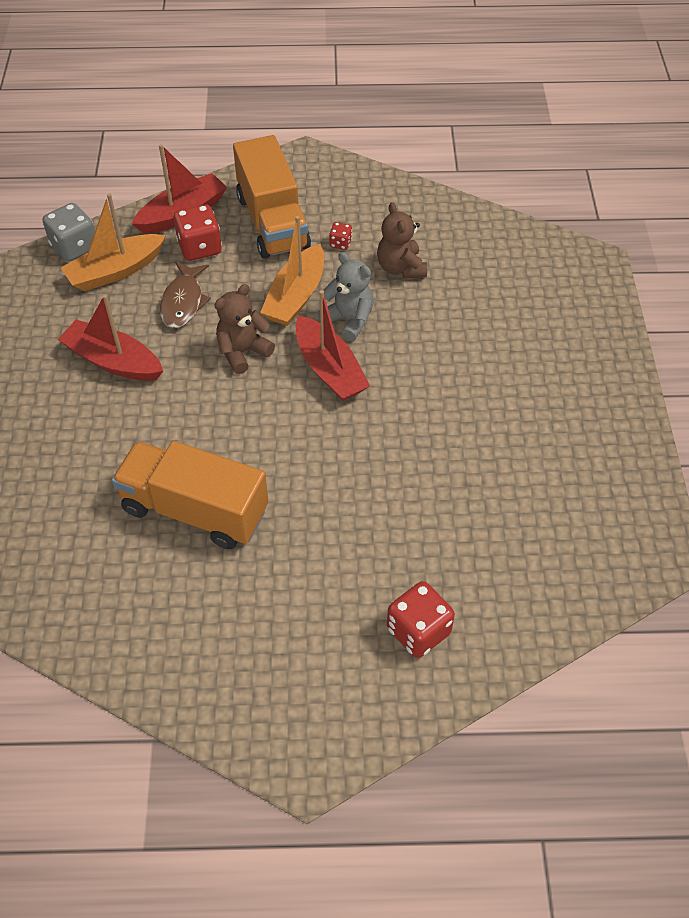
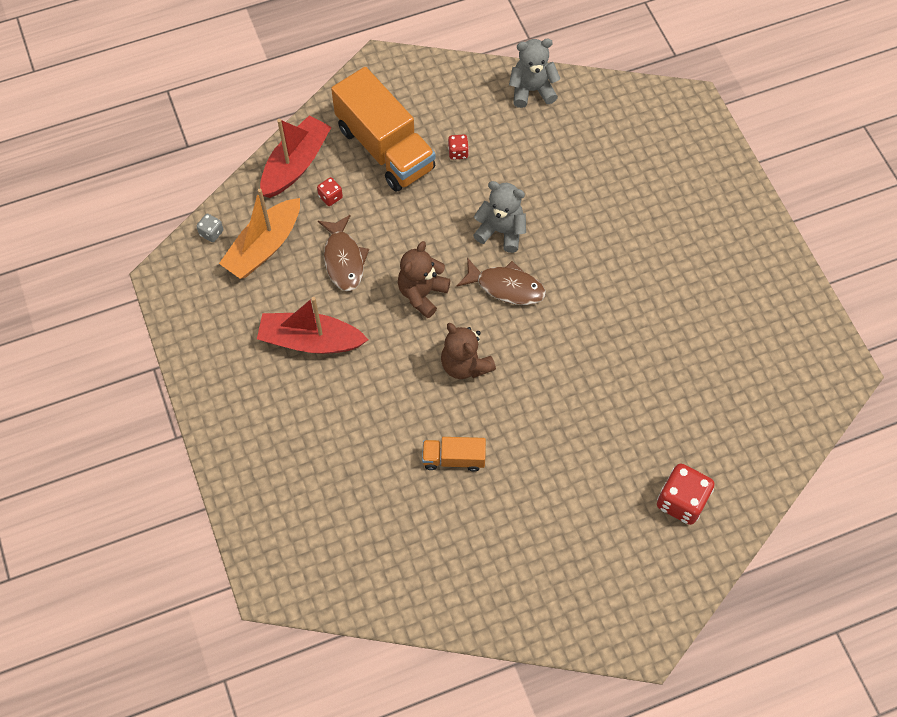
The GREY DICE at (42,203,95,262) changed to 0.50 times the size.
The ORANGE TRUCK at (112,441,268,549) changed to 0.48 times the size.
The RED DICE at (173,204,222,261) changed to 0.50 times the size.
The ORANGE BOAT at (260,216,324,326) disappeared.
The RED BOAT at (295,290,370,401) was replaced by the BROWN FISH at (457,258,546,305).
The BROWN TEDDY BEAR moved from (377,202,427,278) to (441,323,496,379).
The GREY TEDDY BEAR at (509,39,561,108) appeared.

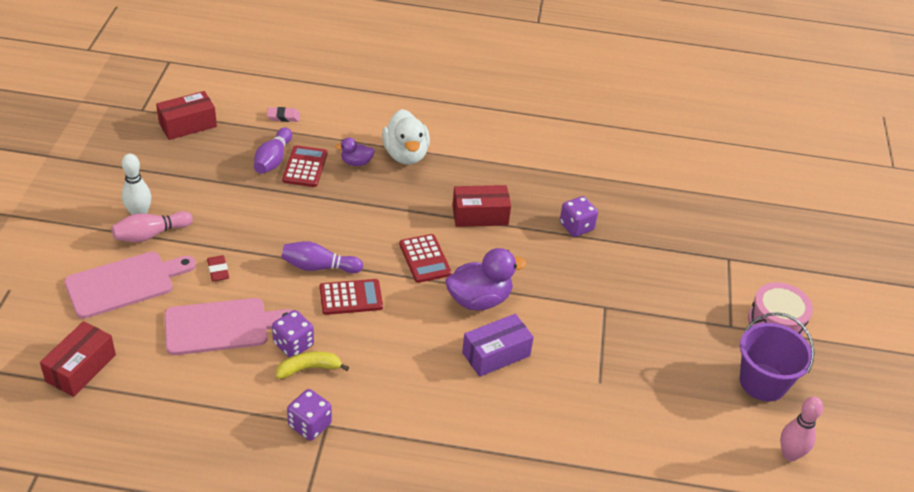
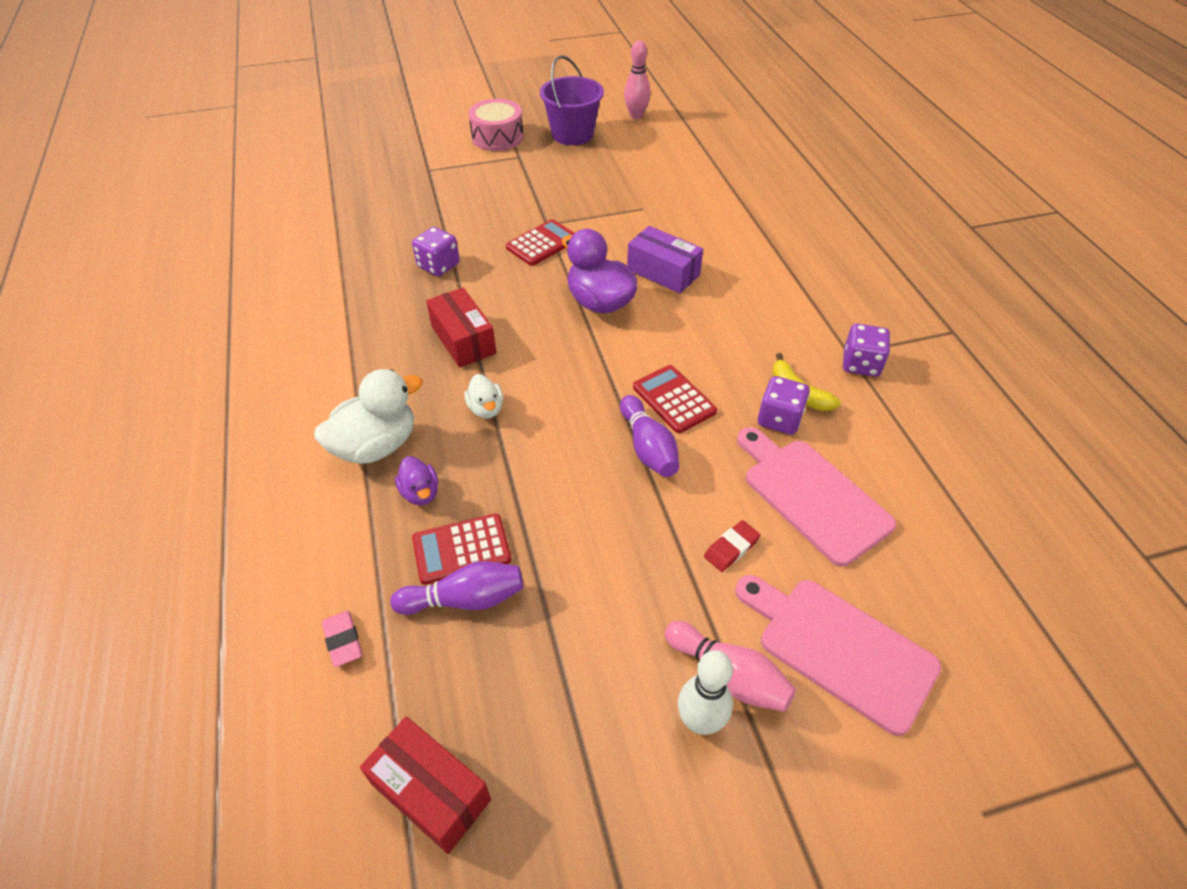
The RED BOX at (40,321,116,397) disappeared.
The RED CALCULATOR moved from (399,234,452,283) to (506,219,575,266).
The WHITE DUCK at (464,374,503,419) appeared.

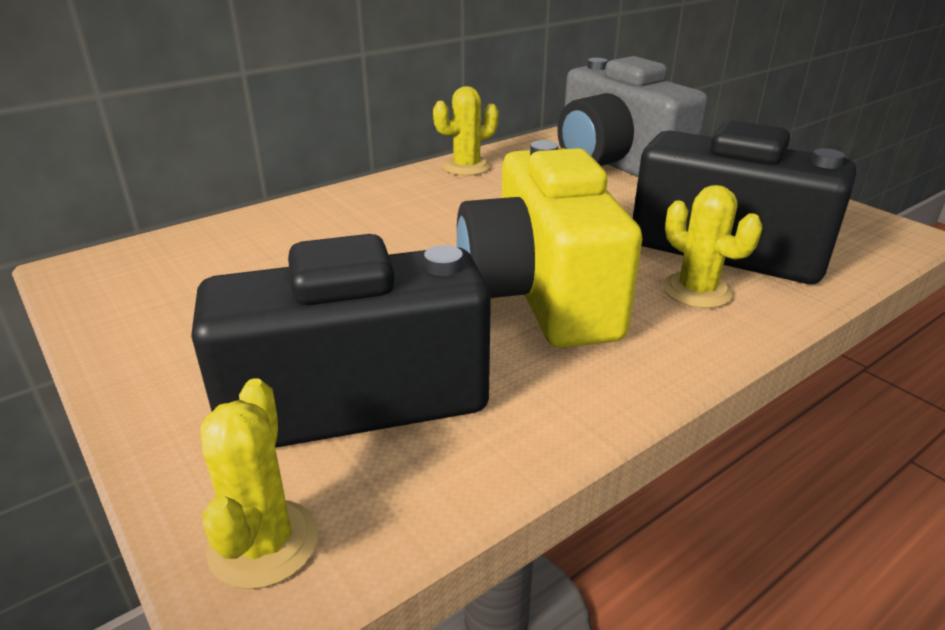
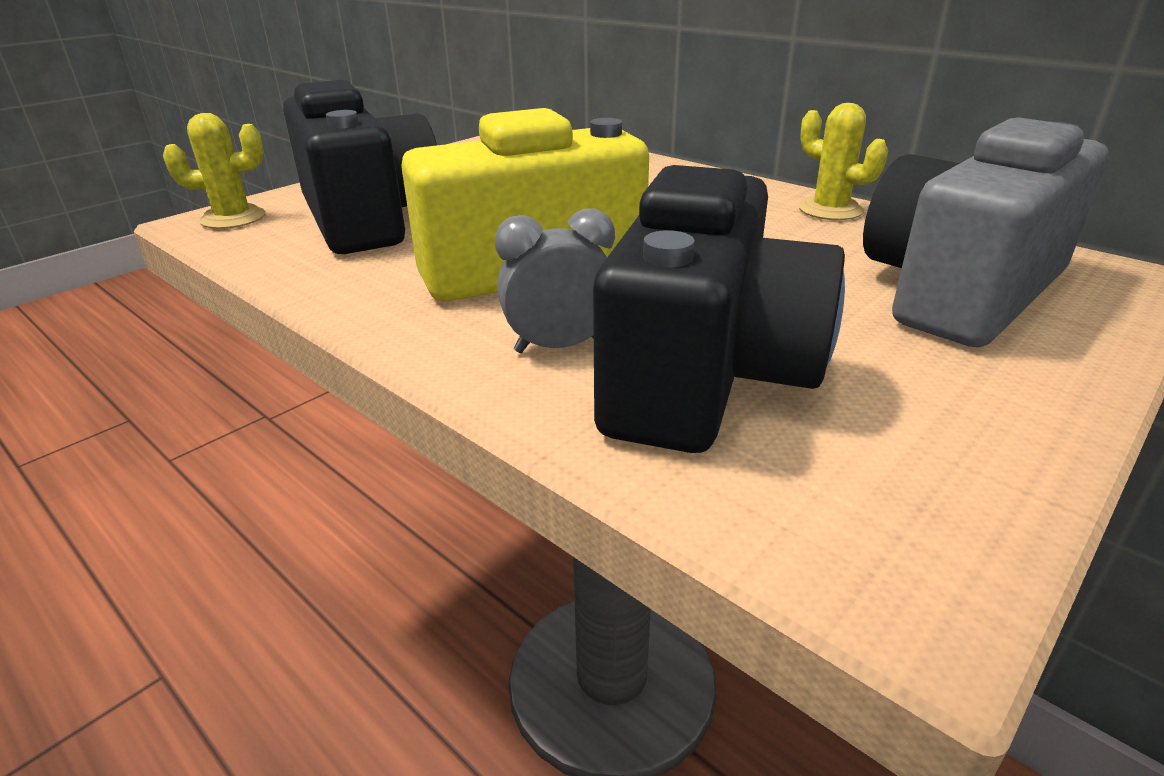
The YELLOW CACTUS at (663,185,762,308) was replaced by the GREY CLOCK at (495,208,615,353).

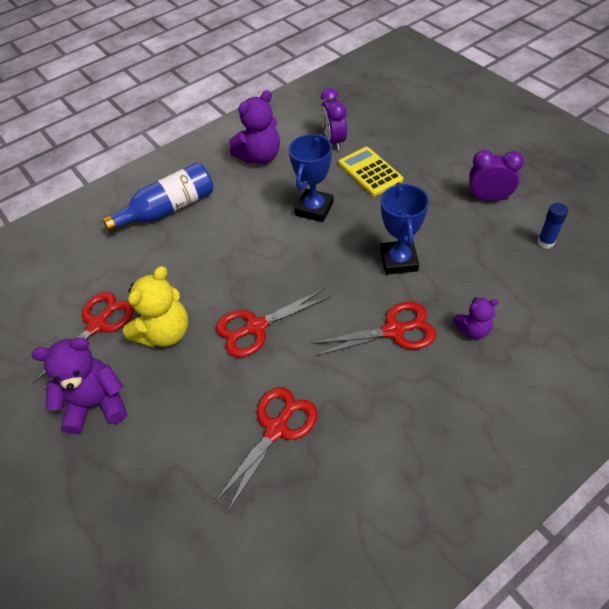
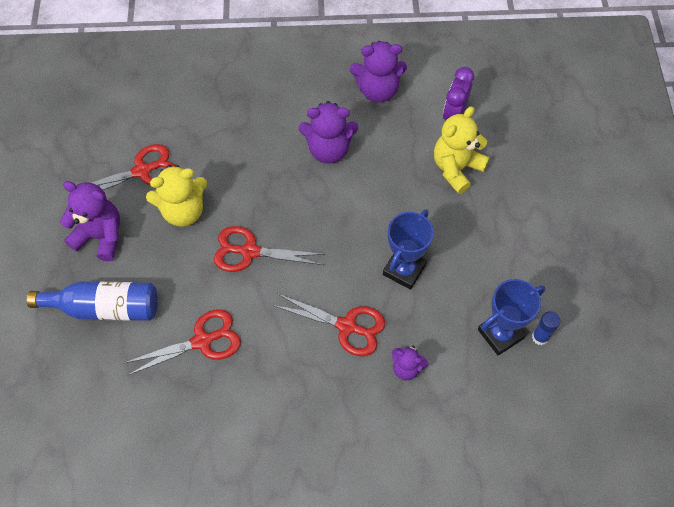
The BLUE BOTTLE moved from (102,162,214,232) to (27,281,158,321).
The BLUE TROPHY moved from (289,134,334,222) to (478,279,545,355).
The YELLOW CALCULATOR at (338,147,403,196) was replaced by the YELLOW TEDDY BEAR at (434,106,490,194).
The PURPLE CLOCK at (469,150,524,201) disappeared.
The PURPLE TEDDY BEAR at (299,101,358,164) appeared.

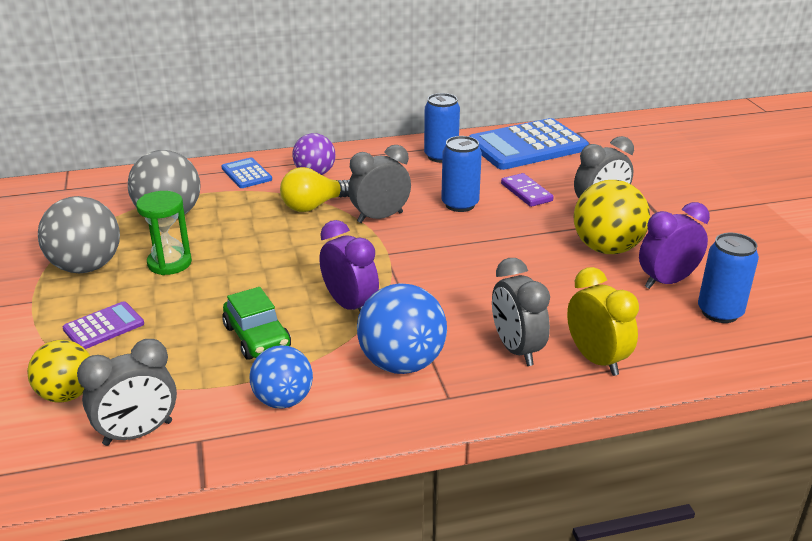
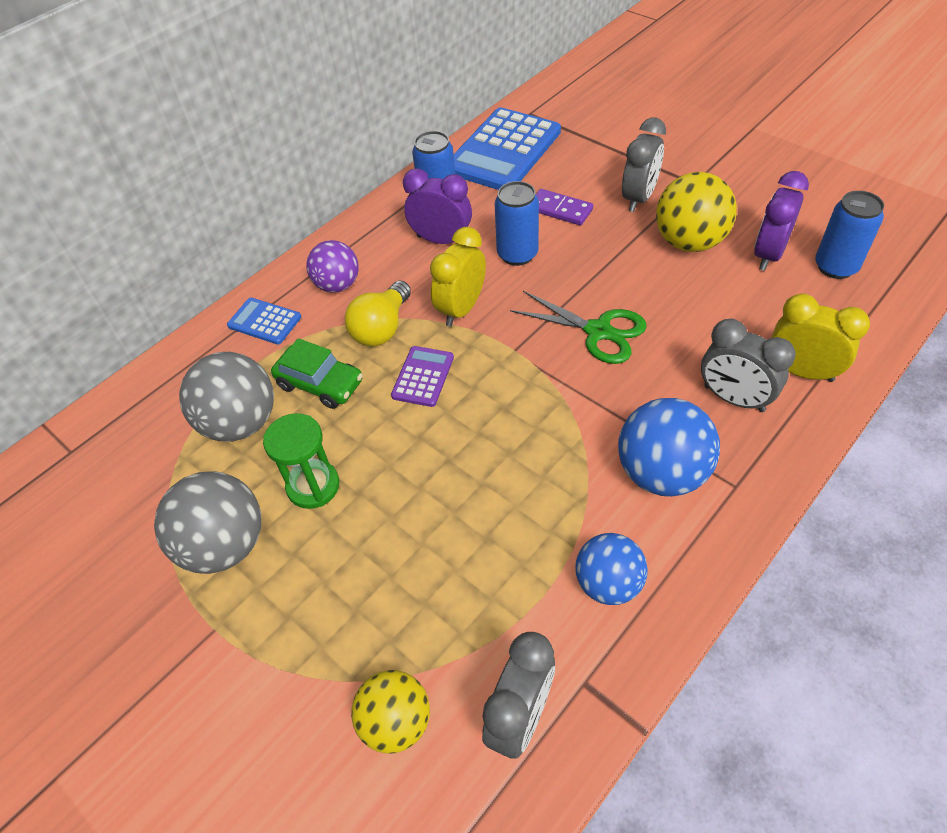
The PURPLE CALCULATOR moved from (63,301,144,349) to (391,346,454,407).
The GREEN CAR moved from (222,287,291,360) to (271,338,363,409).
The PURPLE CLOCK moved from (320,220,379,312) to (403,168,472,244).
The GREY CLOCK at (348,145,411,223) became the YELLOW CLOCK at (430,227,486,327).
The GREEN SCISSORS at (510,291,647,364) appeared.

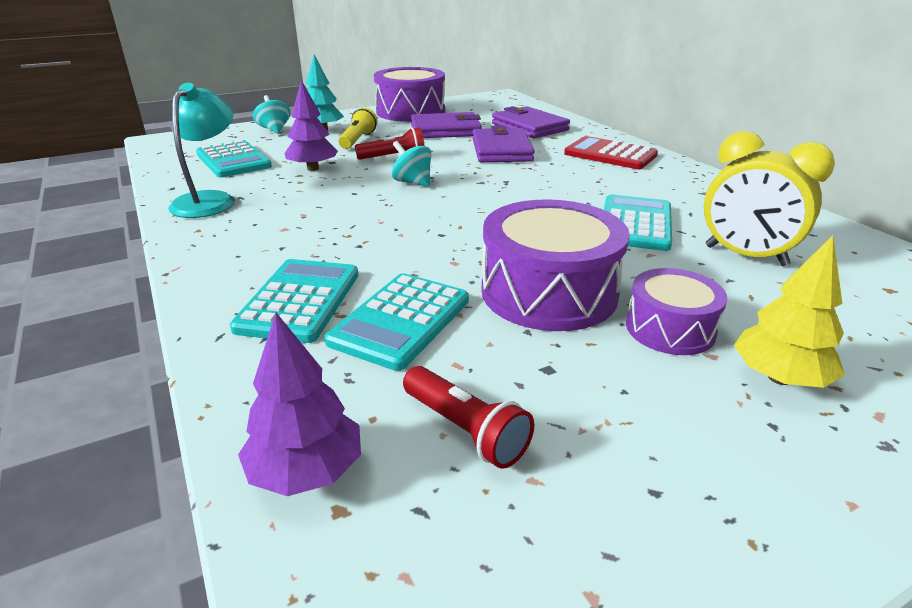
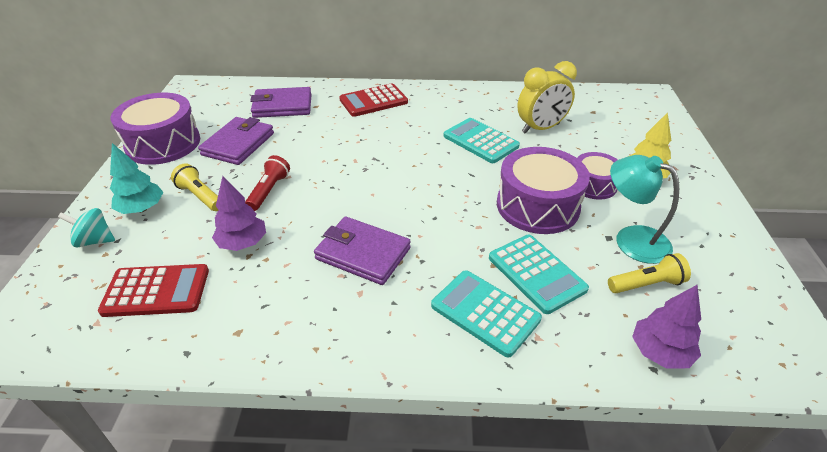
The TURQUOISE LAMP moved from (168,83,235,218) to (610,155,679,264).
The TURQUOISE CALCULATOR at (196,140,272,177) became the RED CALCULATOR at (98,264,209,317).
The TURQUOISE SPINNING TOP at (392,141,431,187) disappeared.
The RED FLASHLIGHT at (403,366,534,469) became the YELLOW FLASHLIGHT at (608,253,691,293).
The PURPLE WALLET moved from (472,125,535,162) to (314,217,411,285).

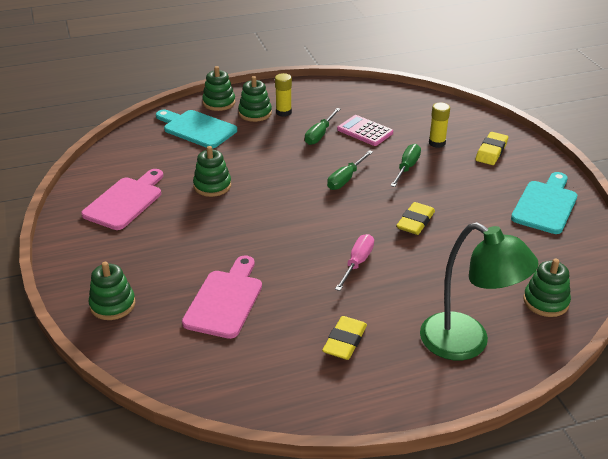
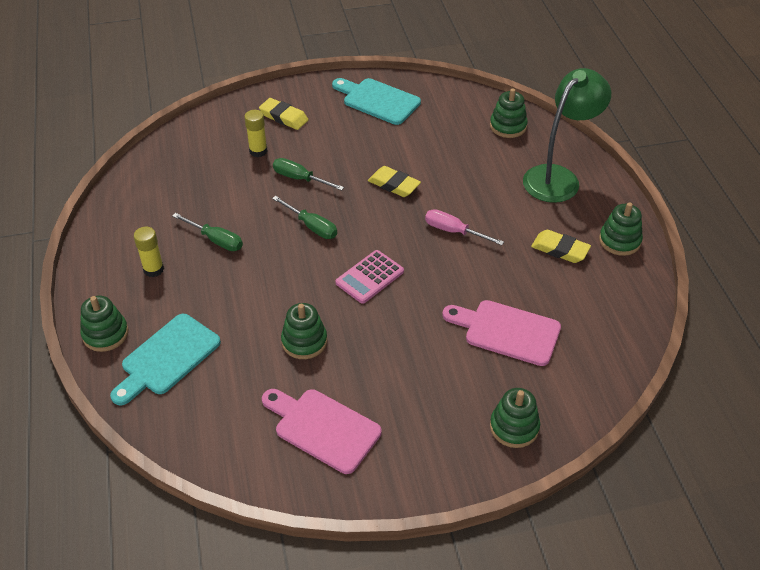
The GREEN STACKING TOY moved from (238,76,272,122) to (599,202,643,256).
The PINK CALCULATOR moved from (337,115,393,146) to (335,250,404,304).

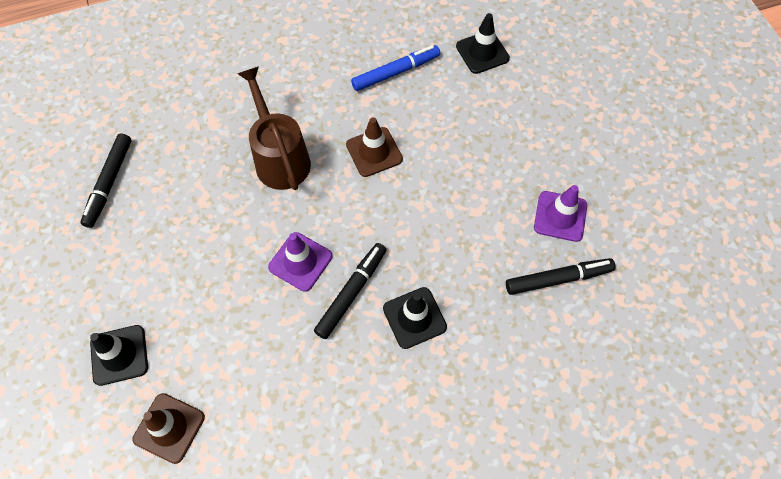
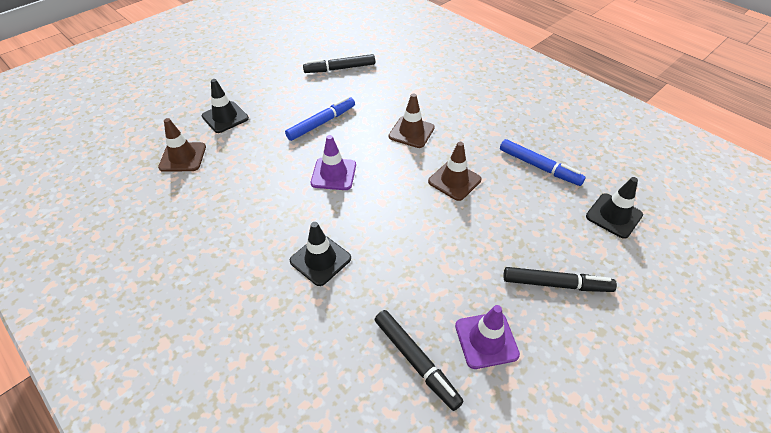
The BROWN WATERING CAN at (237,66,311,190) was replaced by the BROWN TRAFFIC CONE at (389,93,435,148).
The BLACK MARKER moved from (314,243,387,339) to (504,267,617,292).
The BLUE MARKER at (285,97,355,141) appeared.

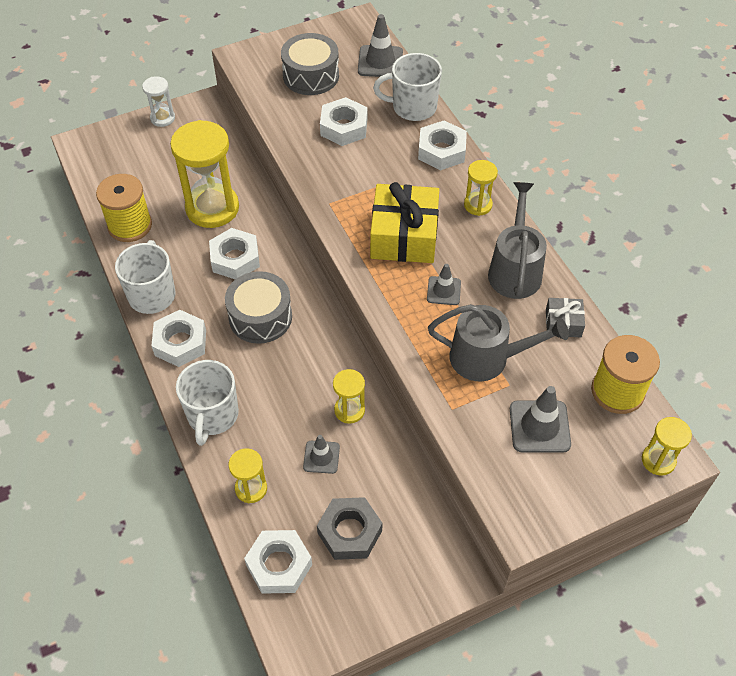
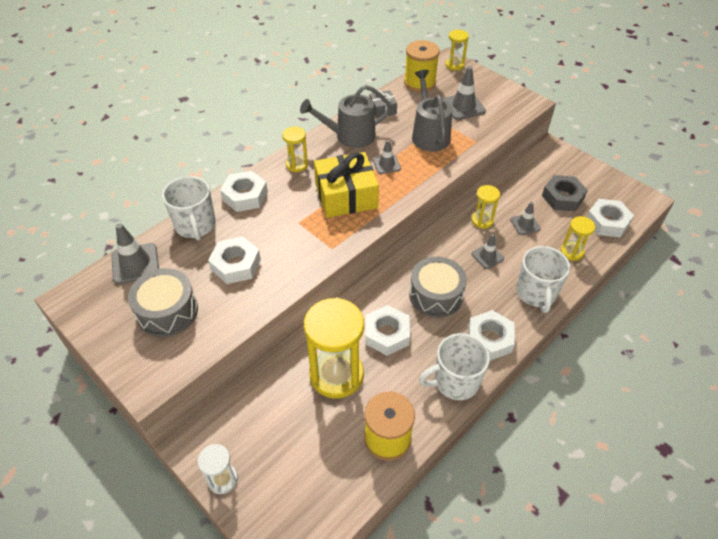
The WHITE MUG at (176,360,239,446) turned 105 degrees clockwise.
The GREY TRAFFIC CONE at (472,234,504,269) appeared.

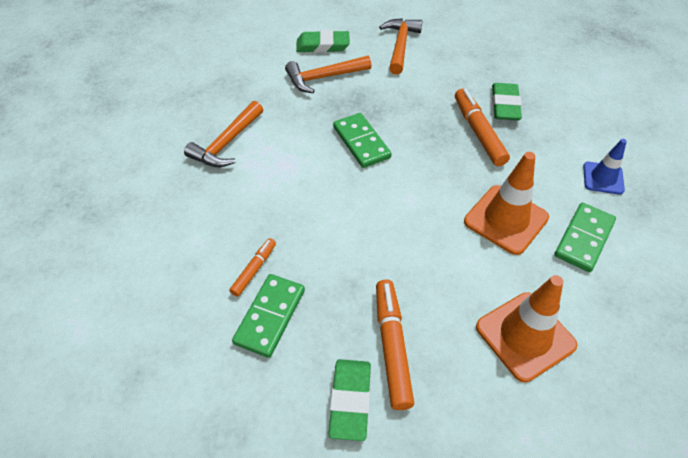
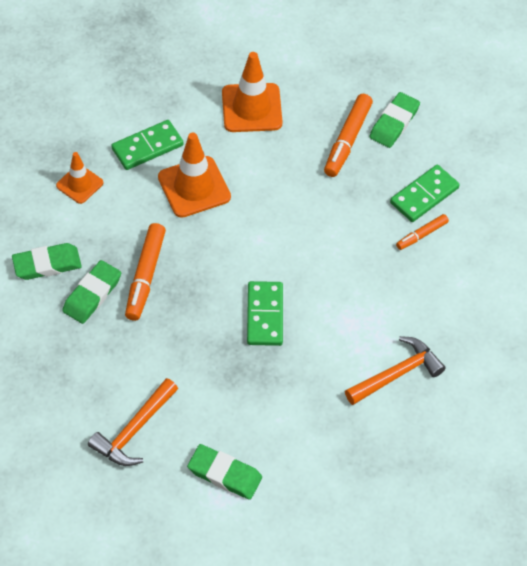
The ORANGE HAMMER at (285,56,372,93) disappeared.
The BLUE TRAFFIC CONE at (583,139,627,195) became the ORANGE TRAFFIC CONE at (56,152,103,204).
The GREEN ERASER at (12,243,82,280) appeared.

